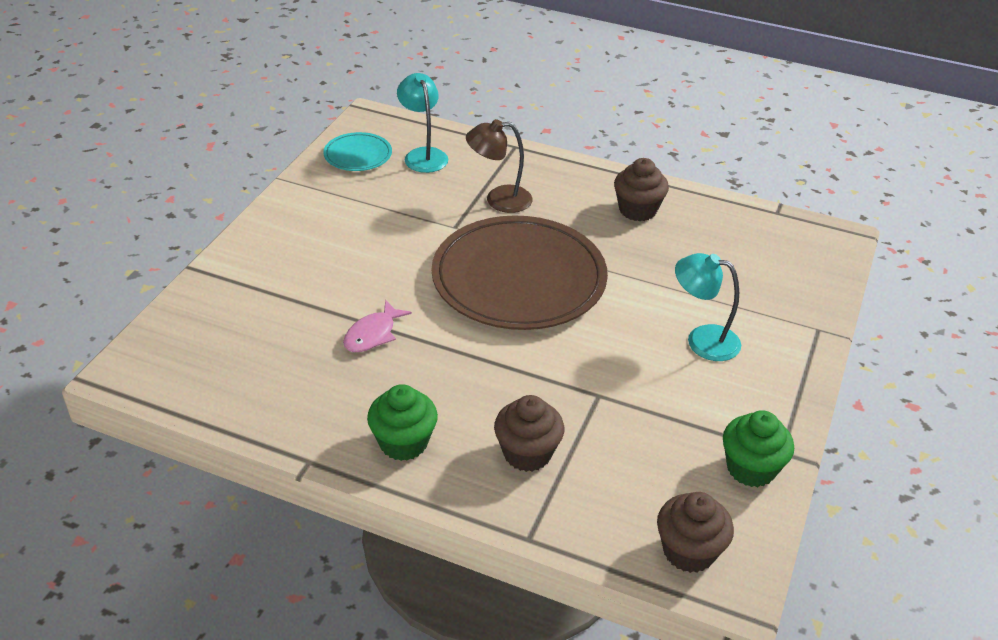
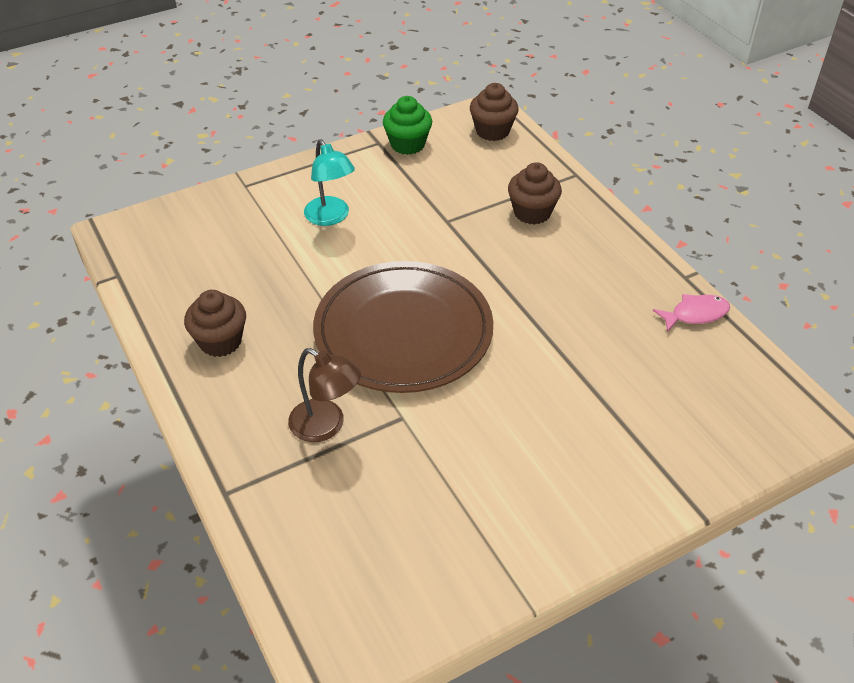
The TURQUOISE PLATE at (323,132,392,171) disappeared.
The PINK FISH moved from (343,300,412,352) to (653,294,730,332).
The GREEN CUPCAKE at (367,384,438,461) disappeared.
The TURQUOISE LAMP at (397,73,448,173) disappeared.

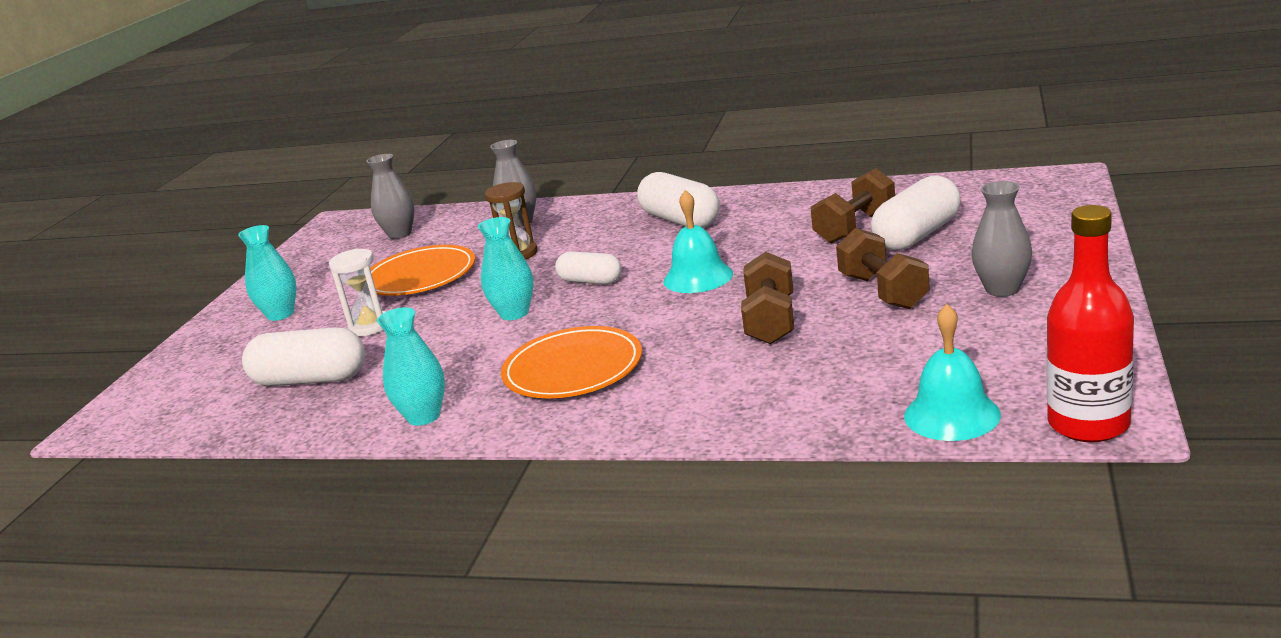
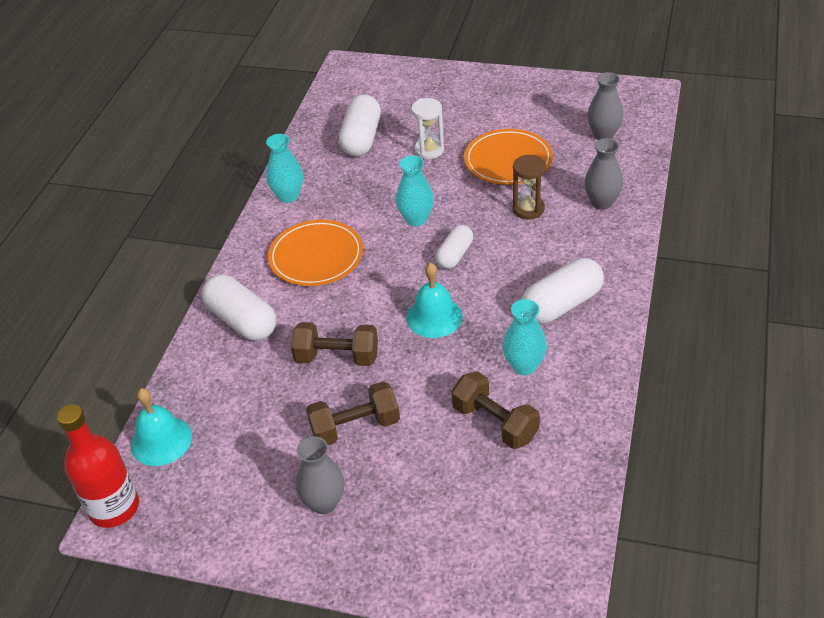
The TURQUOISE VASE moved from (238,225,297,321) to (503,299,547,375).
The WHITE CAPSULE moved from (871,176,960,250) to (202,274,276,341).

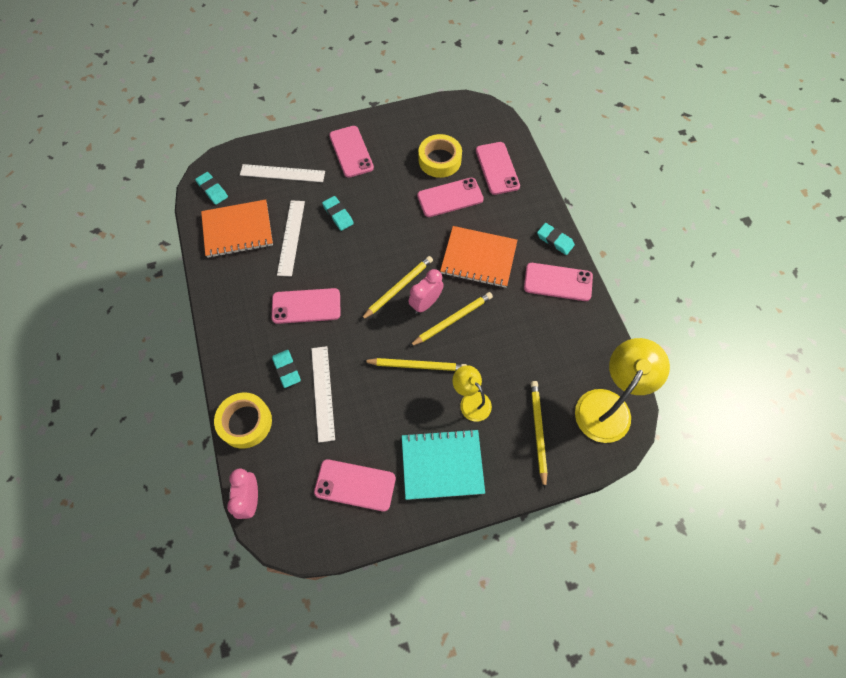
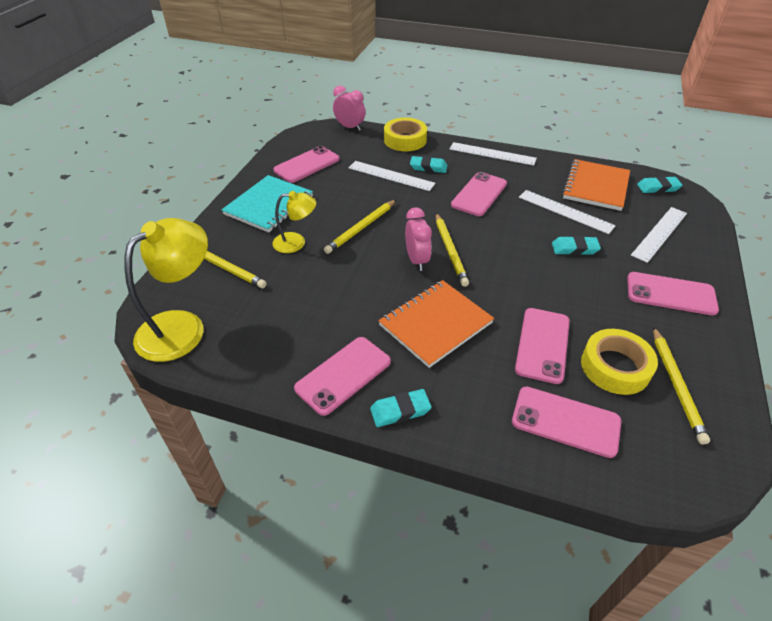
The YELLOW PENCIL moved from (409,292,493,347) to (653,327,710,444).
The YELLOW LAMP at (575,338,670,443) turned 120 degrees counterclockwise.
The WHITE RULER at (450,142,537,166) appeared.

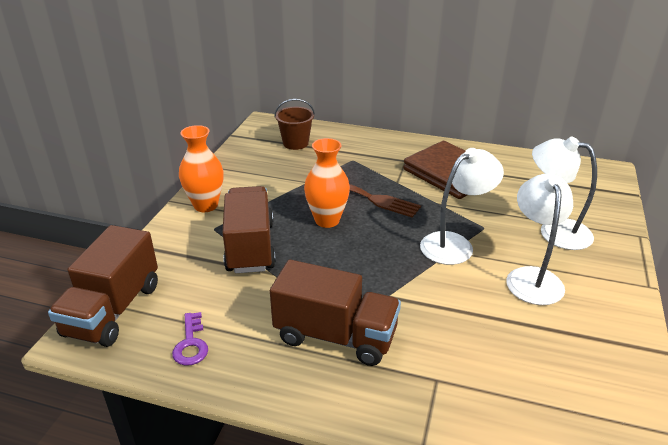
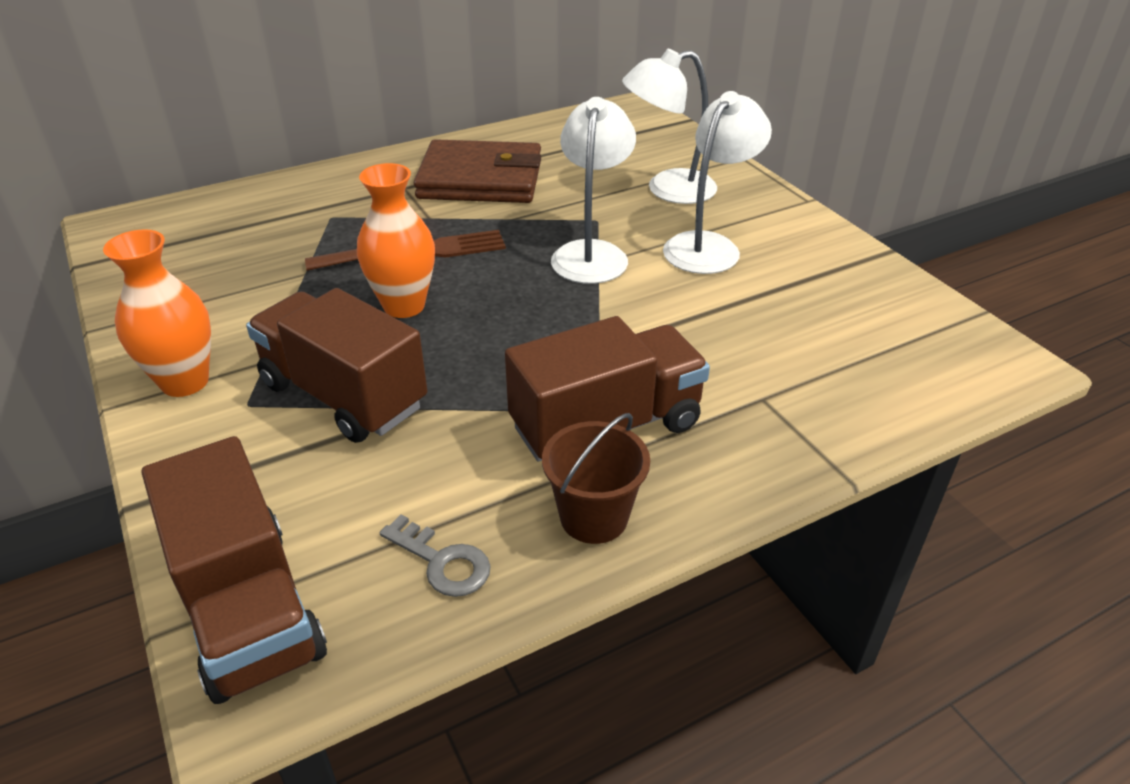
The PURPLE KEY at (172,312,208,366) became the GREY KEY at (380,515,491,597).
The BROWN BUCKET moved from (274,99,315,150) to (542,413,650,544).
The WHITE LAMP at (506,174,573,305) turned 75 degrees clockwise.

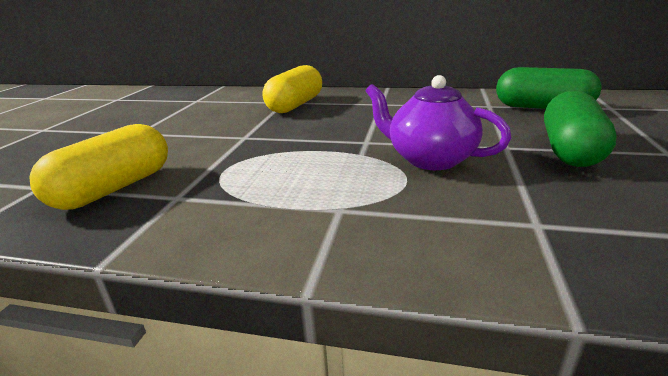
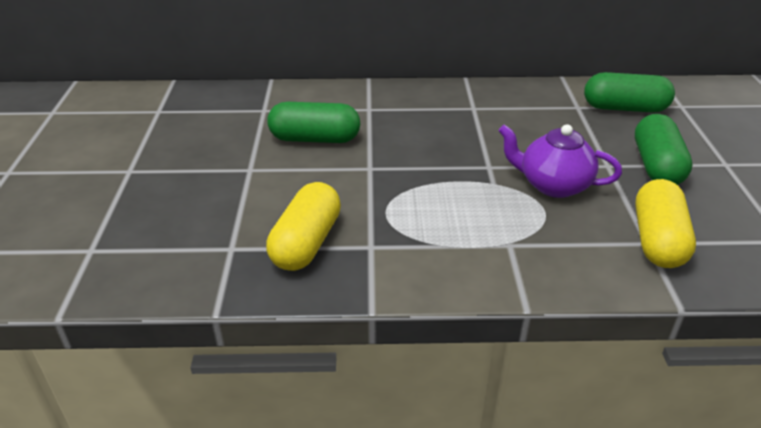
The YELLOW CAPSULE moved from (262,65,322,113) to (635,179,696,268).
The GREEN CAPSULE at (267,102,360,143) appeared.

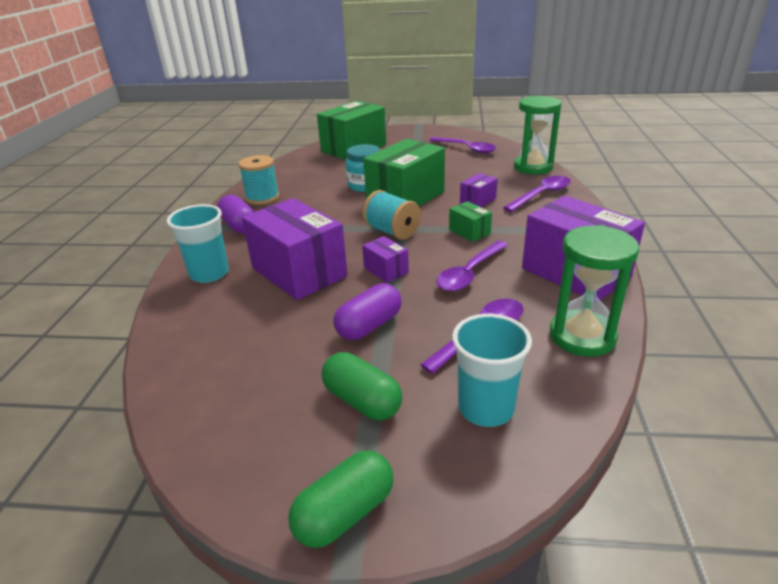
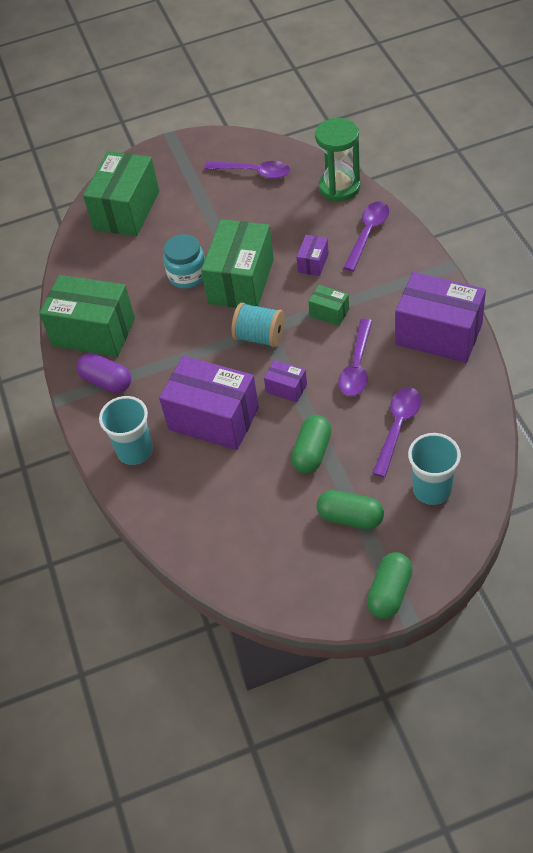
The TURQUOISE SPOOL at (239,155,279,205) was replaced by the GREEN BOX at (39,275,135,357).
The PURPLE CAPSULE at (334,283,402,340) became the GREEN CAPSULE at (291,415,332,474).
The GREEN HOURGLASS at (550,225,640,357) disappeared.

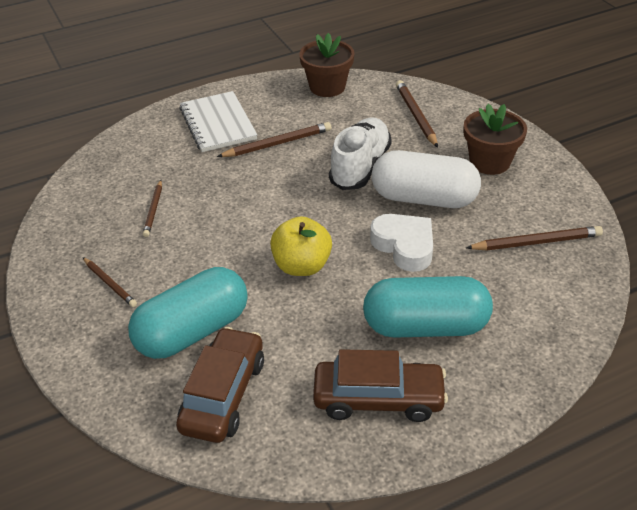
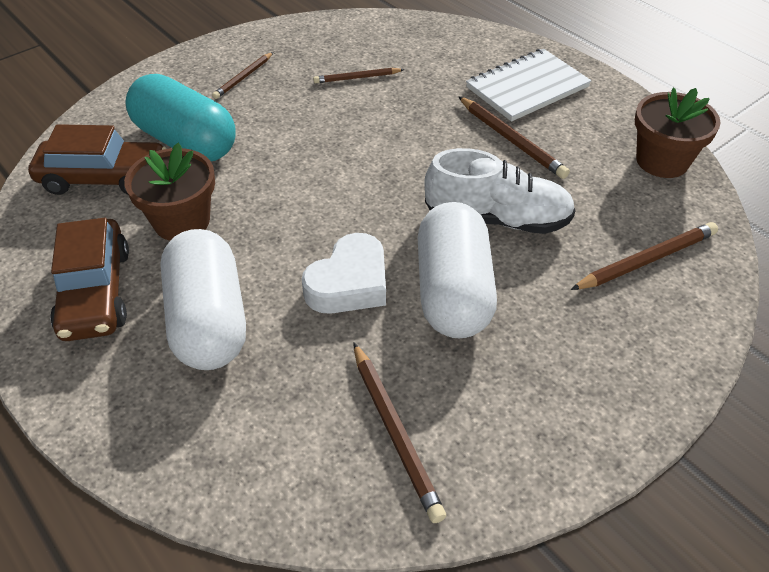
The YELLOW APPLE at (270,216,332,276) disappeared.
The TURQUOISE CAPSULE at (363,276,493,338) became the WHITE CAPSULE at (160,229,246,370).
The BROWN FLOWER POT moved from (464,104,527,175) to (124,143,215,241).

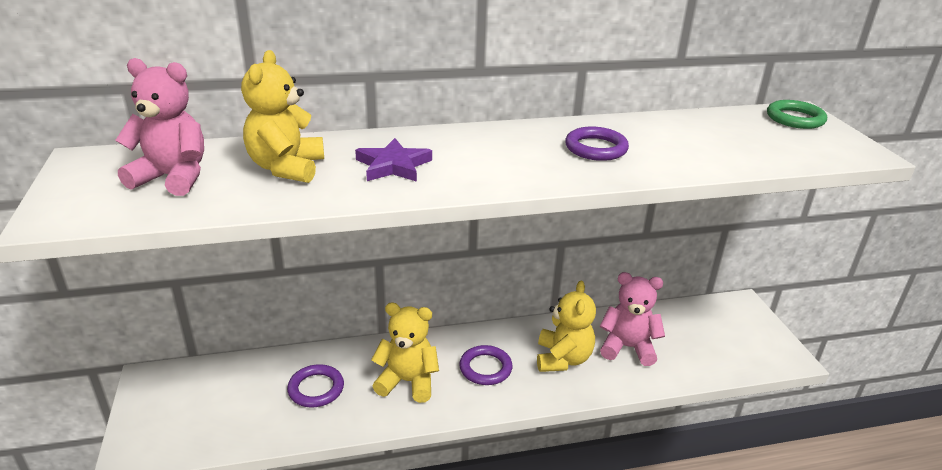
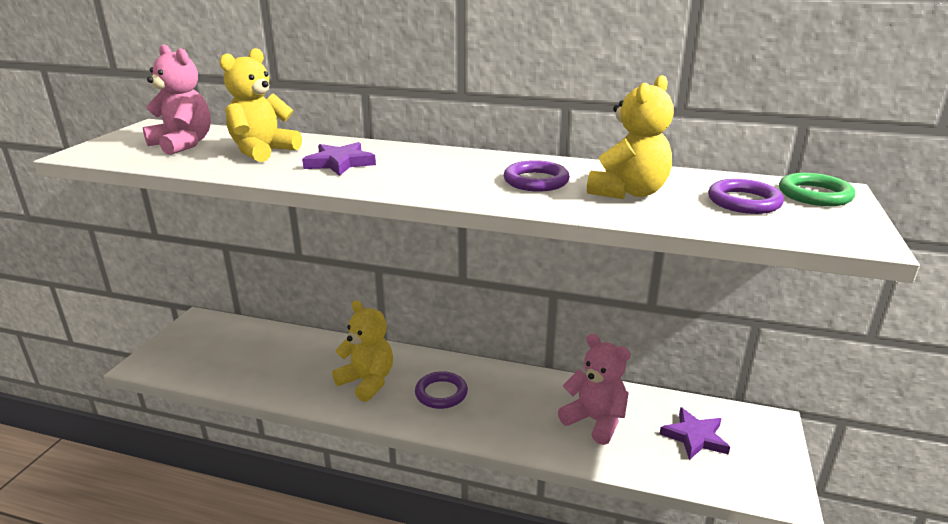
The PURPLE RING moved from (287,364,344,408) to (708,179,784,214).
The YELLOW TEDDY BEAR moved from (537,280,596,372) to (587,75,674,199).
The PURPLE STAR at (660,407,730,460) appeared.

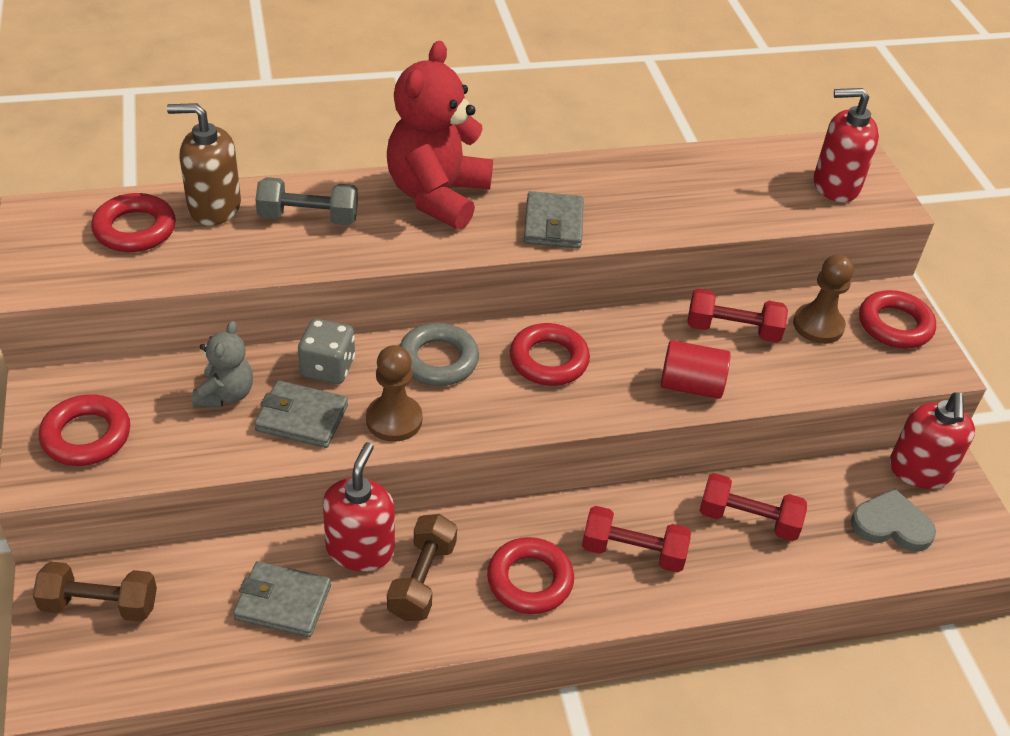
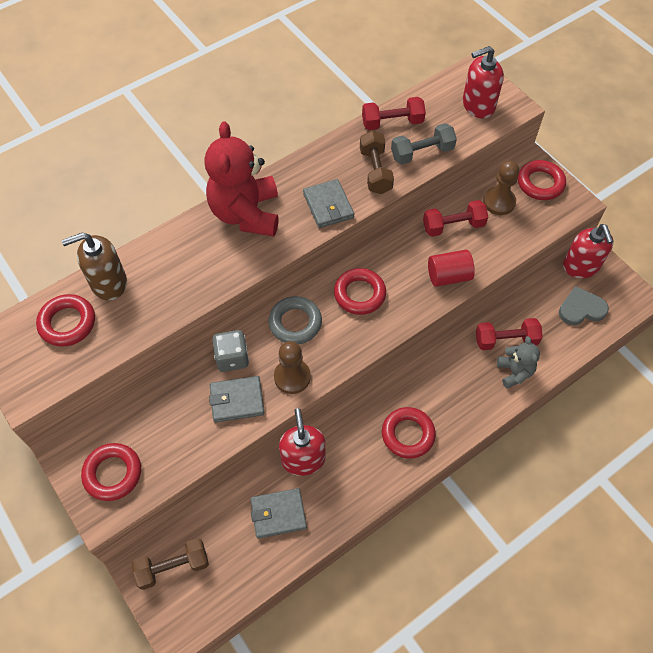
The GREY TEDDY BEAR moved from (192,321,253,407) to (497,336,540,389).
The GREY DUMBBELL moved from (255,177,358,225) to (391,123,457,164).
The BROWN DUMBBELL moved from (387,514,457,621) to (360,131,394,194).
The RED DUMBBELL moved from (582,506,691,572) to (362,97,426,130).

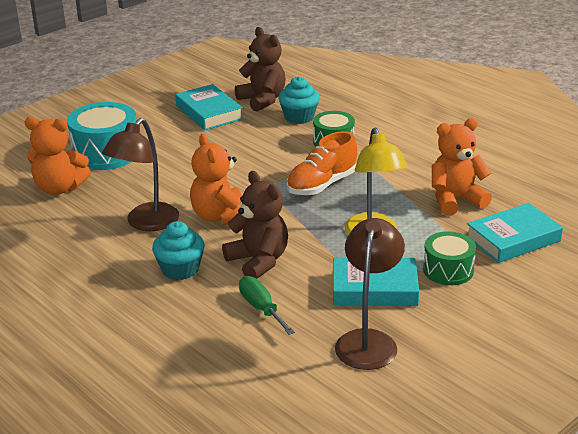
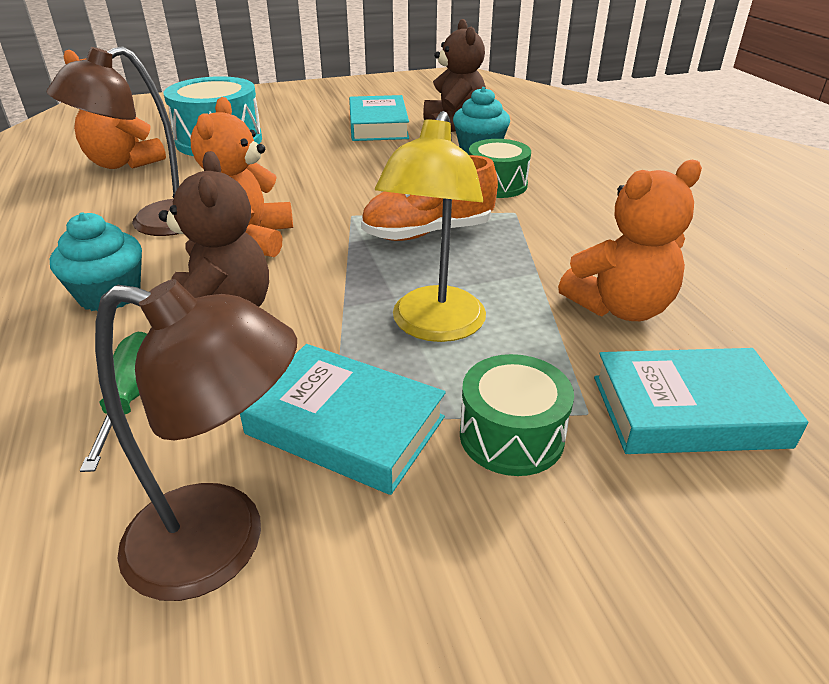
The BROWN LAMP at (335,218,405,370) turned 60 degrees clockwise.
The ORANGE TEDDY BEAR at (432,118,492,216) turned 150 degrees clockwise.

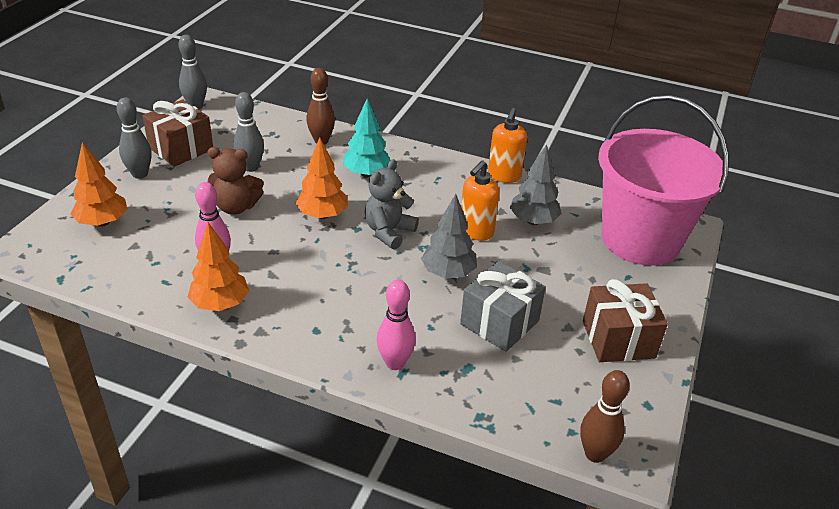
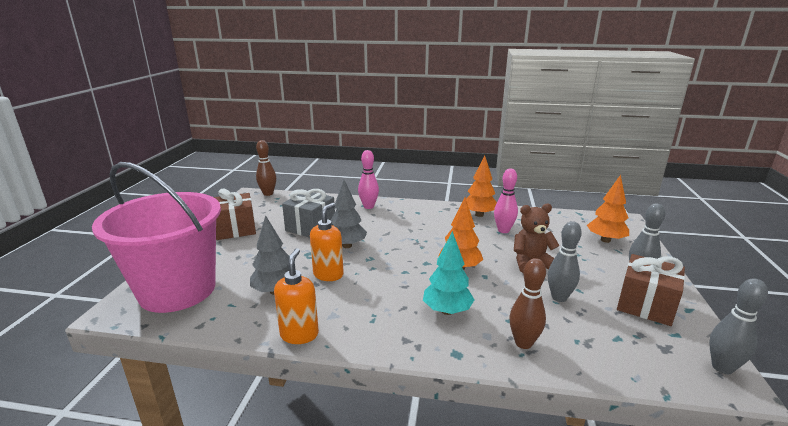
The GREY TEDDY BEAR at (365,159,419,250) disappeared.

